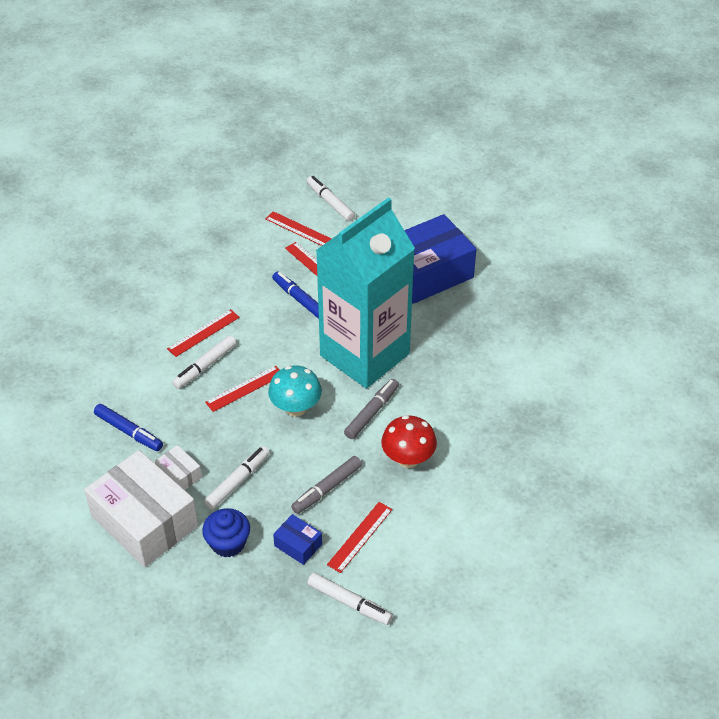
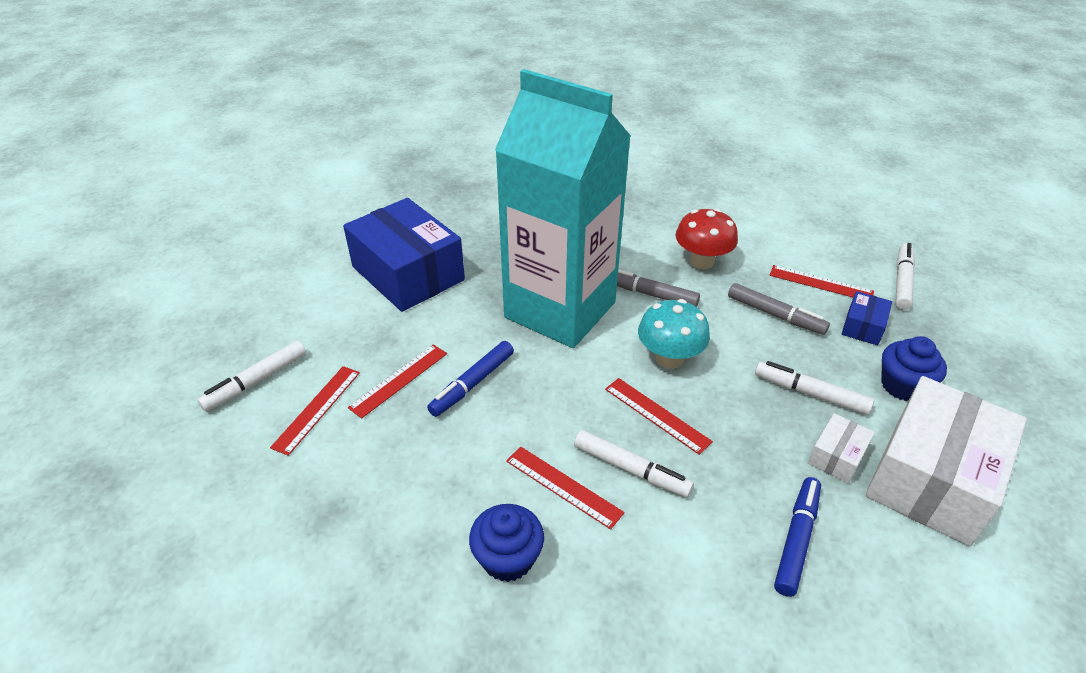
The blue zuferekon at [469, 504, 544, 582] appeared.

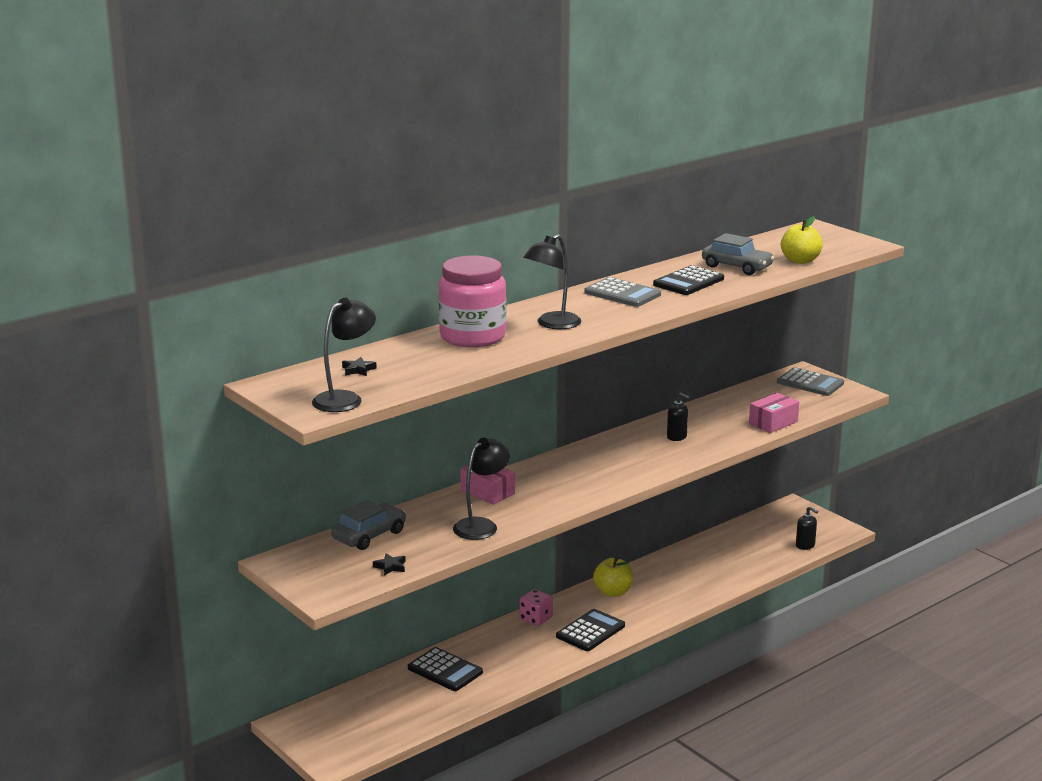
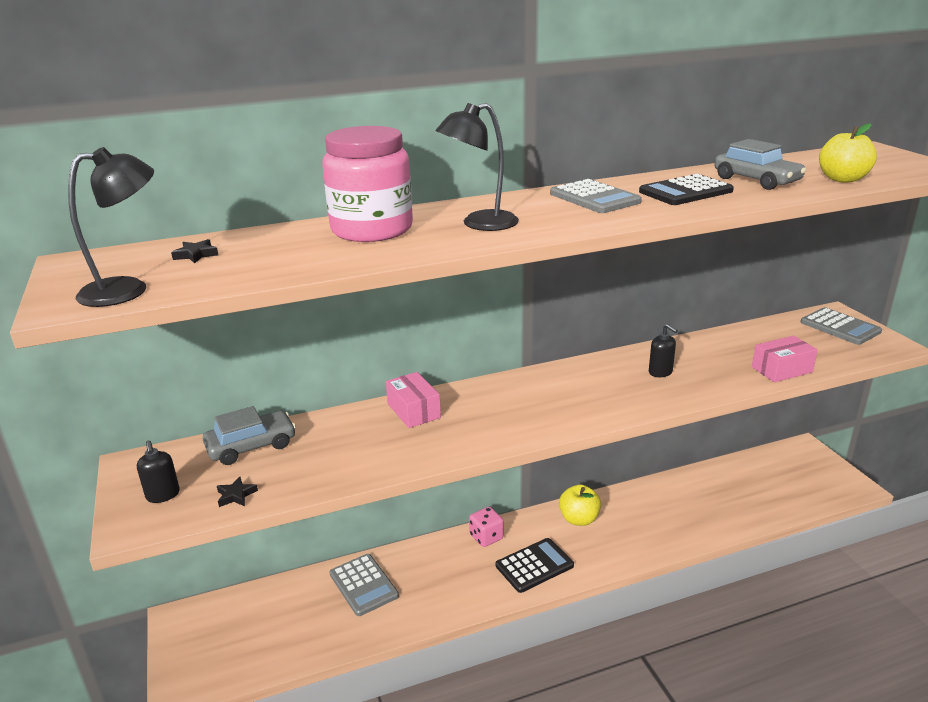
The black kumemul at [453, 438, 510, 540] disappeared.
The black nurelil moved from [796, 506, 818, 550] to [137, 440, 180, 503].
The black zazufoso at [408, 647, 483, 691] became the grey zazufoso at [330, 554, 399, 616].

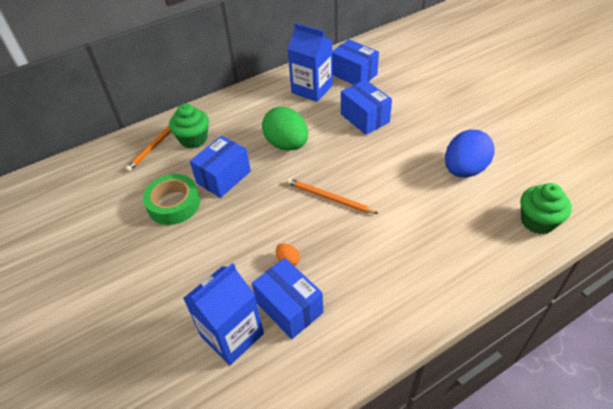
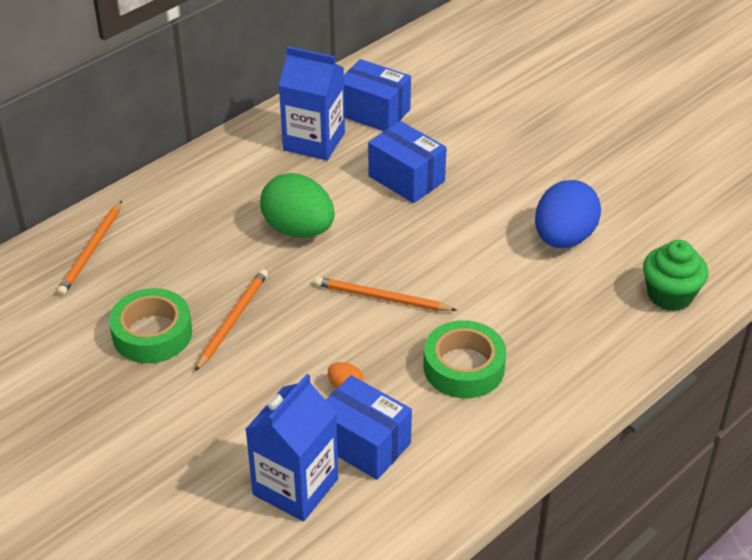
The green zuferekon at [169, 104, 209, 149] disappeared.
The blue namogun at [190, 136, 251, 198] disappeared.
The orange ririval at [195, 269, 268, 371] appeared.
The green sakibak at [423, 320, 506, 398] appeared.

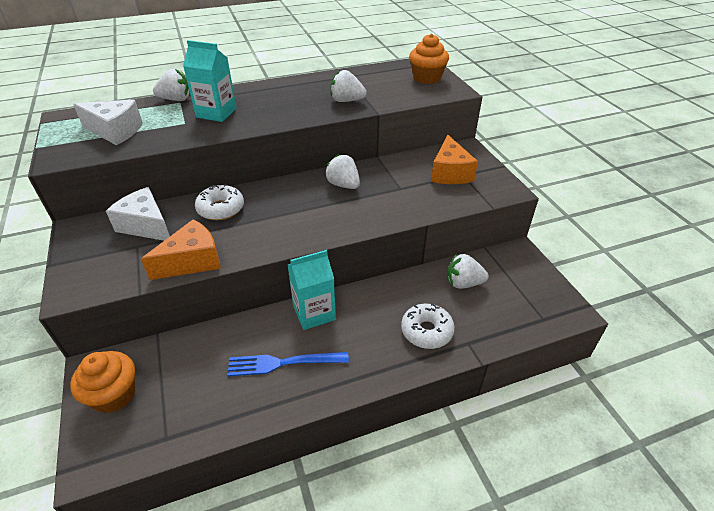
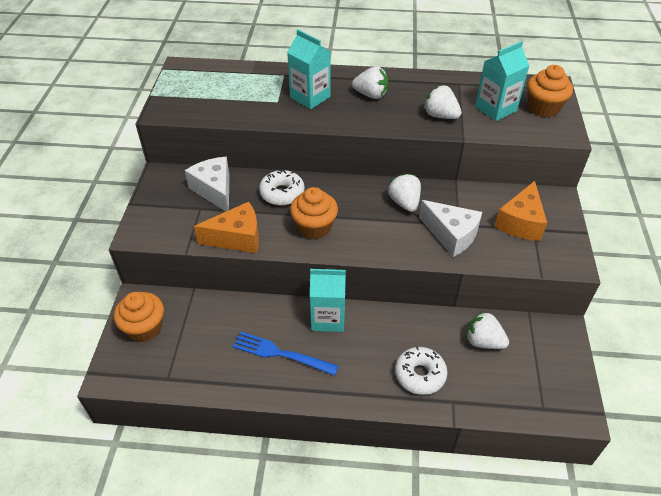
The orange zuferekon at [290, 187, 338, 239] appeared.
The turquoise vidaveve at [475, 41, 530, 121] appeared.
The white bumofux moved from [73, 100, 143, 145] to [419, 200, 482, 257].
The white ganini moved from [153, 69, 191, 101] to [352, 66, 388, 99].

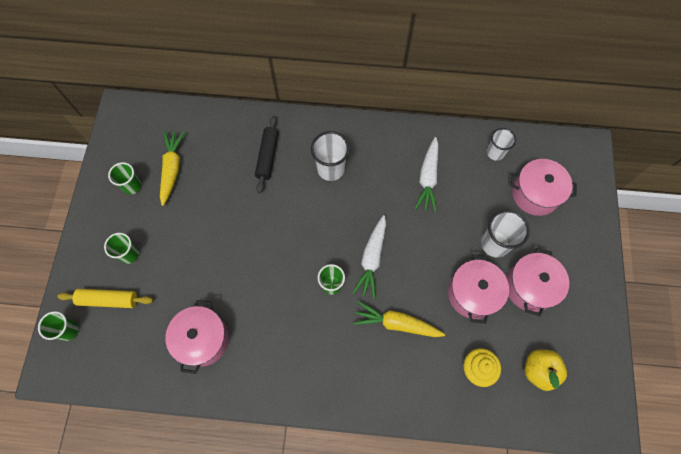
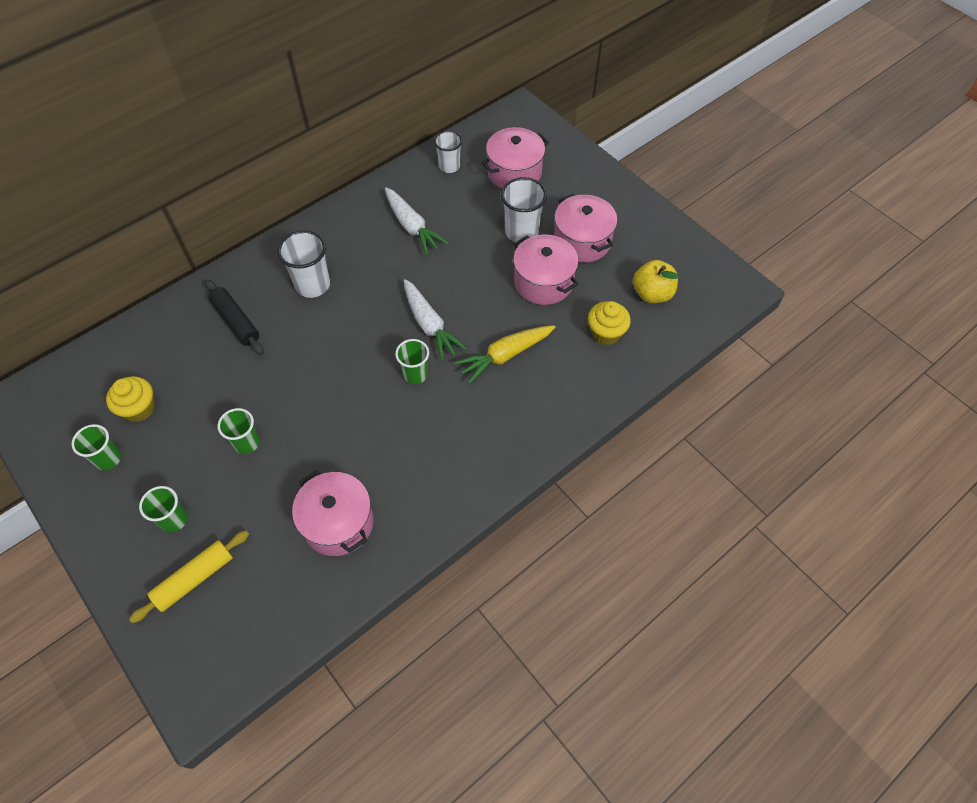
The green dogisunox moved from [38, 311, 79, 341] to [218, 408, 260, 454].
The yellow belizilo at [160, 131, 185, 206] was replaced by the yellow zuferekon at [106, 376, 155, 422].

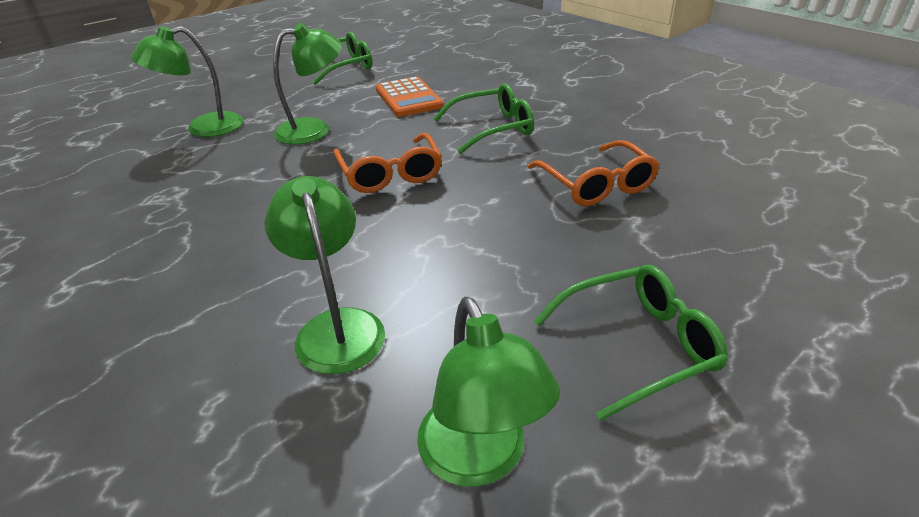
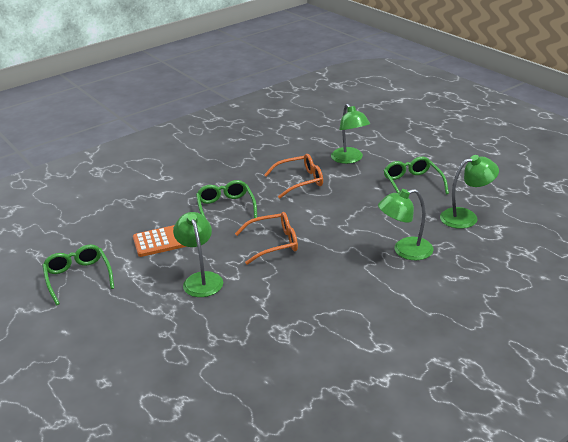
The green kumemul moved from [130, 26, 243, 137] to [331, 104, 370, 164].

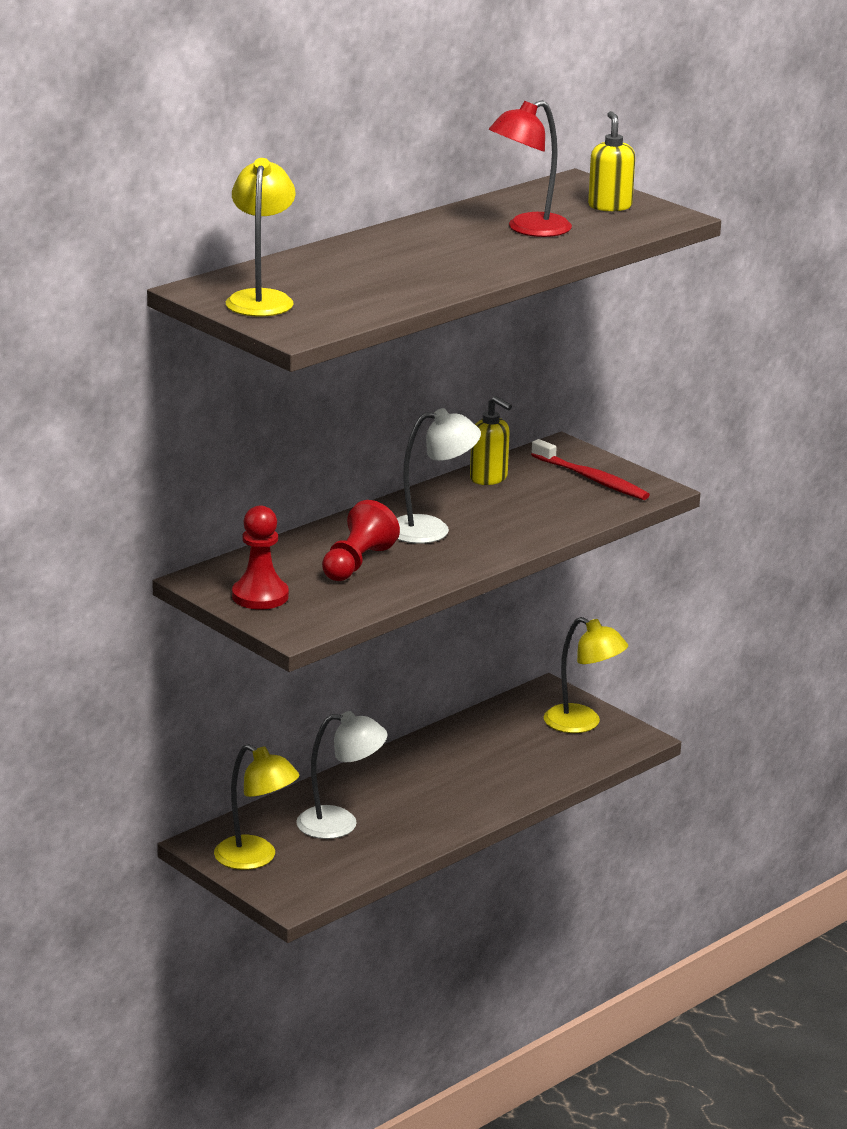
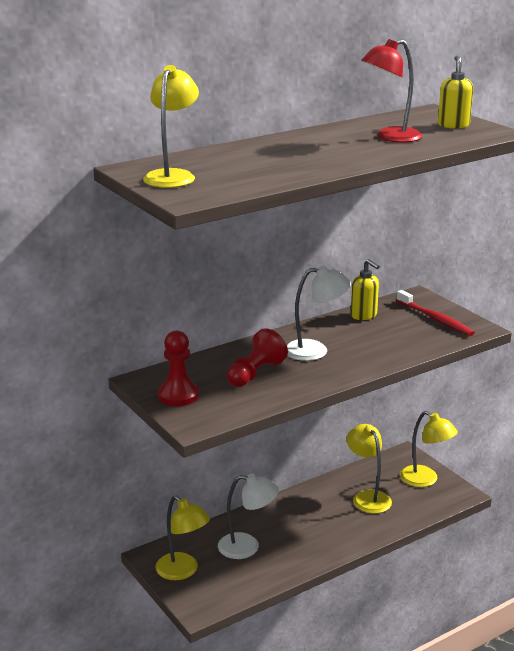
The yellow kumemul at [346, 424, 392, 514] appeared.

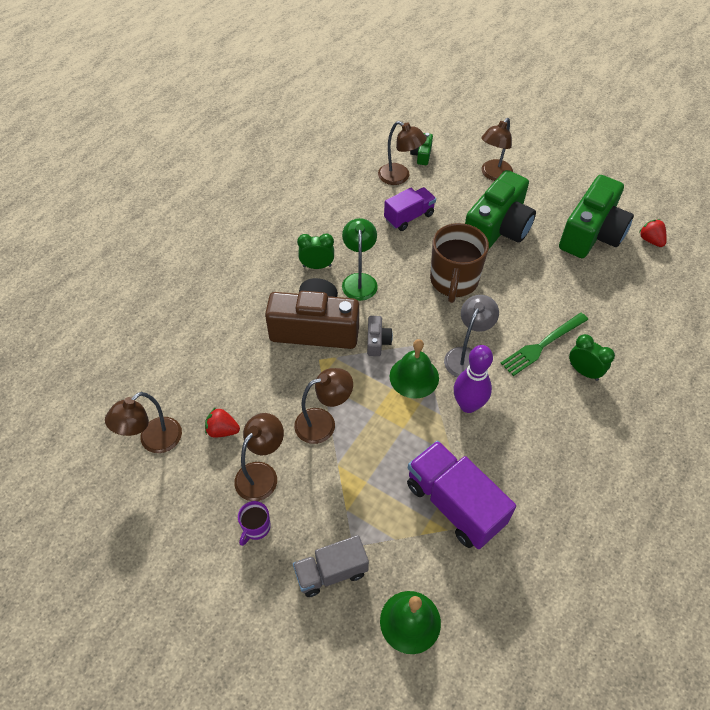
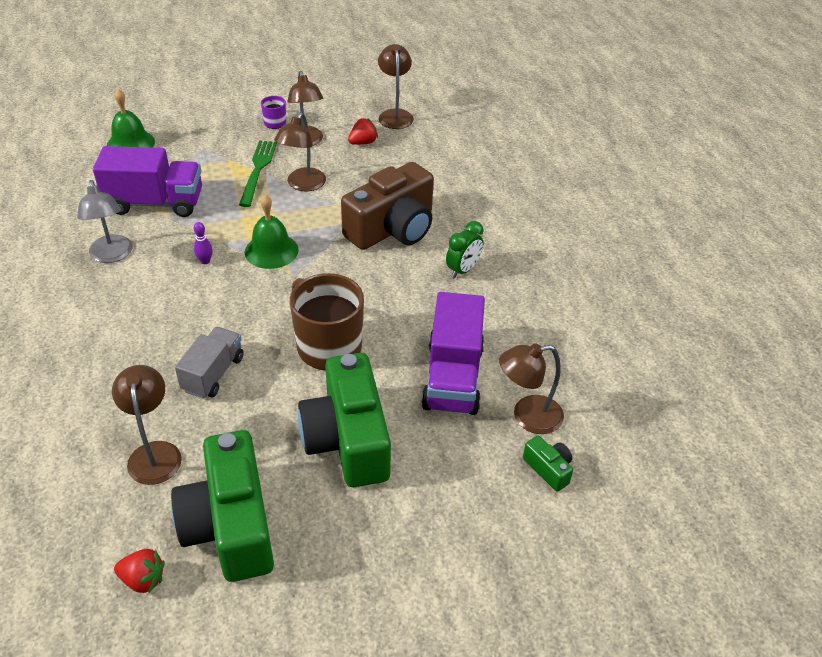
The green kumemul at [342, 218, 378, 301] disappeared.
The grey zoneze at [367, 316, 393, 356] disappeared.
The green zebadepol at [569, 334, 615, 381] disappeared.
The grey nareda moved from [293, 535, 369, 597] to [175, 327, 244, 399].
The grey kumemul moved from [444, 295, 499, 377] to [77, 180, 133, 263].
The brown kumemul moved from [481, 118, 513, 181] to [112, 365, 182, 485].
The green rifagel moved from [500, 313, 588, 376] to [239, 141, 277, 207].
The purple nareda at [384, 187, 436, 231] changed to 1.56 times the size.
The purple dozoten at [454, 345, 493, 413] changed to 0.47 times the size.

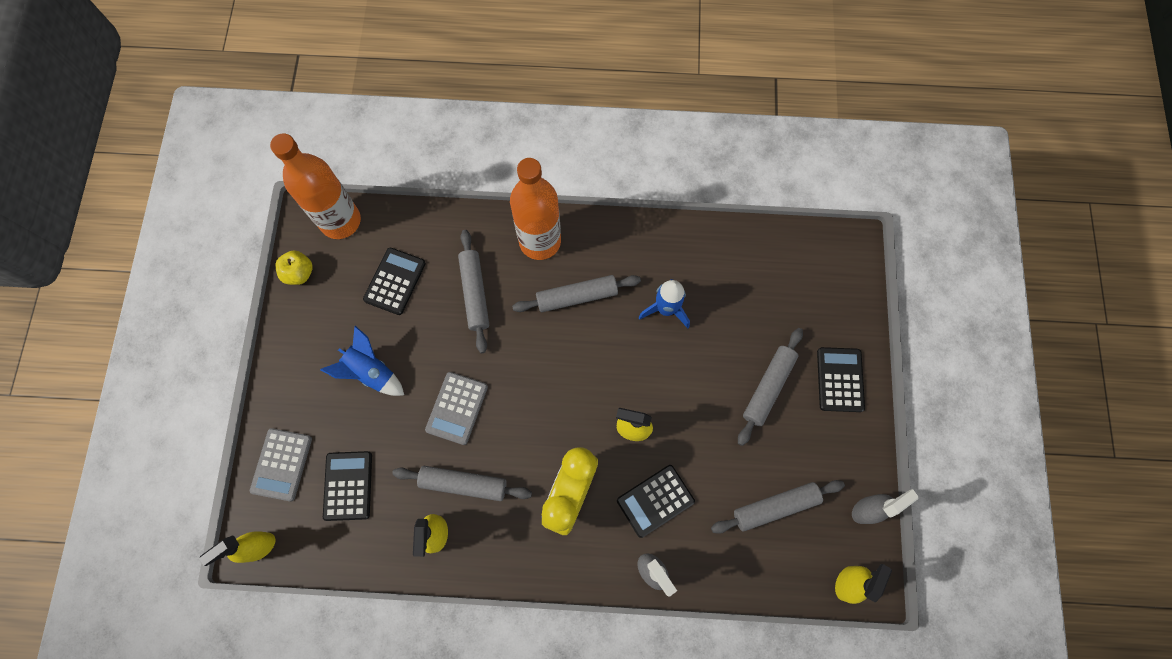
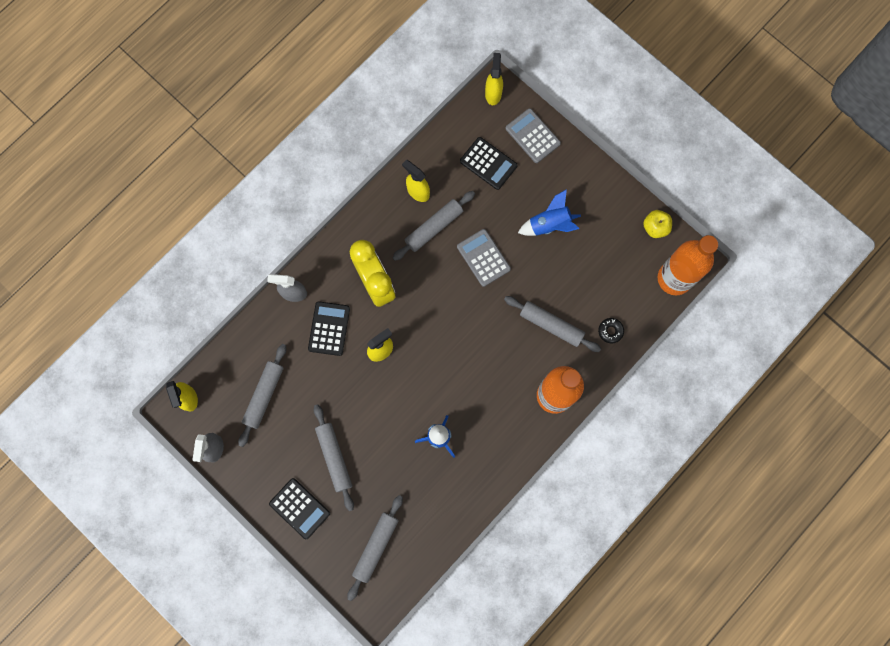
The black zazufoso at [363, 248, 426, 315] disappeared.
The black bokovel at [598, 318, 624, 343] appeared.
The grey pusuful moved from [512, 275, 641, 312] to [347, 495, 403, 601].

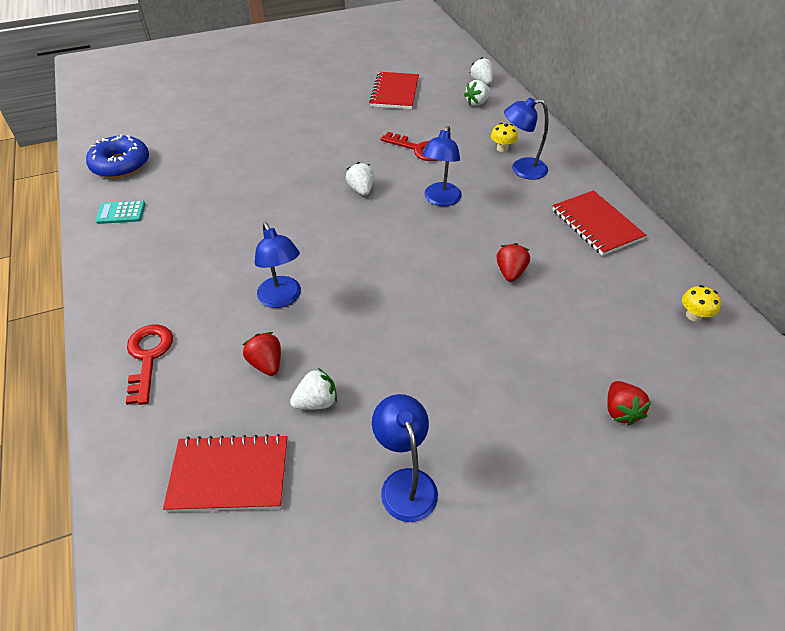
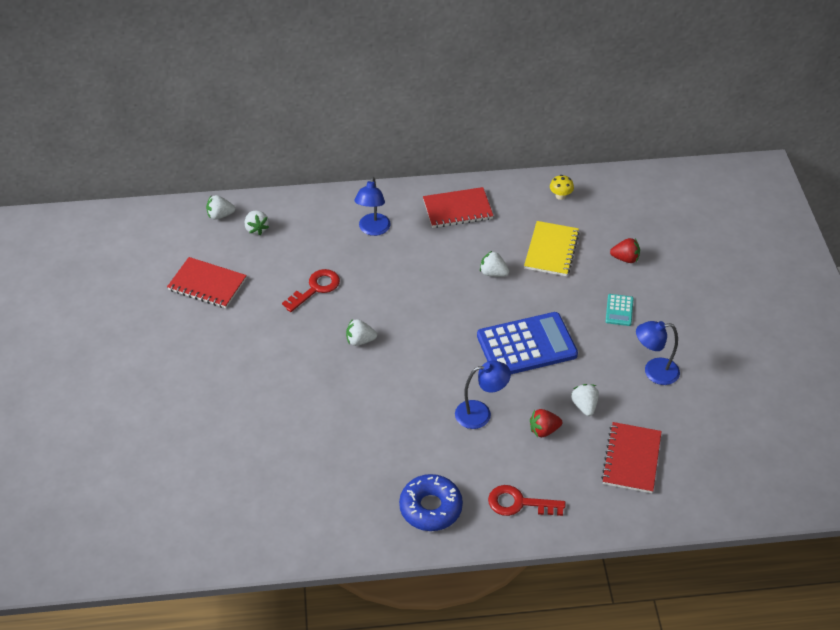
The blue kumemul at [422, 126, 462, 206] disappeared.
The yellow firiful at [491, 123, 518, 152] disappeared.
The blue zazufoso at [477, 312, 578, 374] appeared.
The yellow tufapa at [524, 221, 580, 276] appeared.
The blue bokovel moved from [86, 134, 149, 178] to [399, 474, 463, 531].
The turquoise zazufoso moved from [95, 200, 145, 224] to [606, 294, 634, 326].
The red ganini at [497, 243, 530, 282] became the white ganini at [480, 251, 509, 277].

